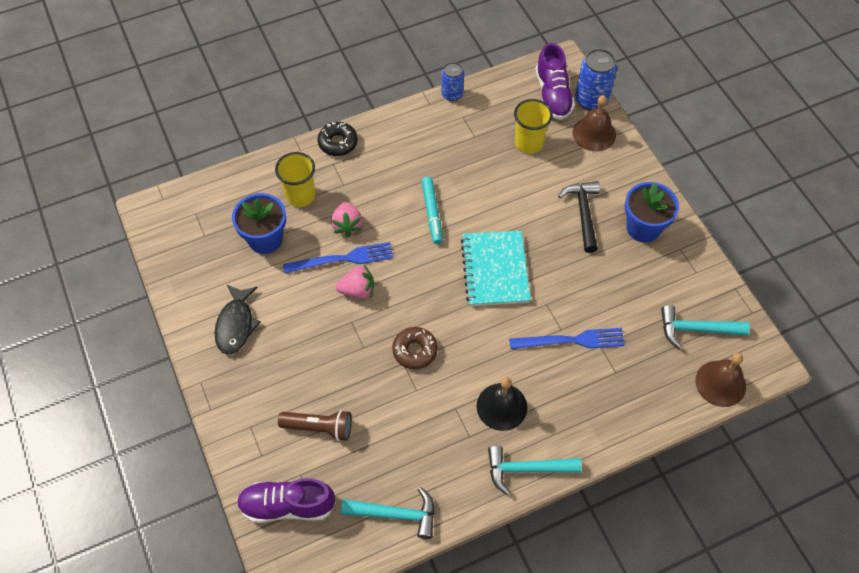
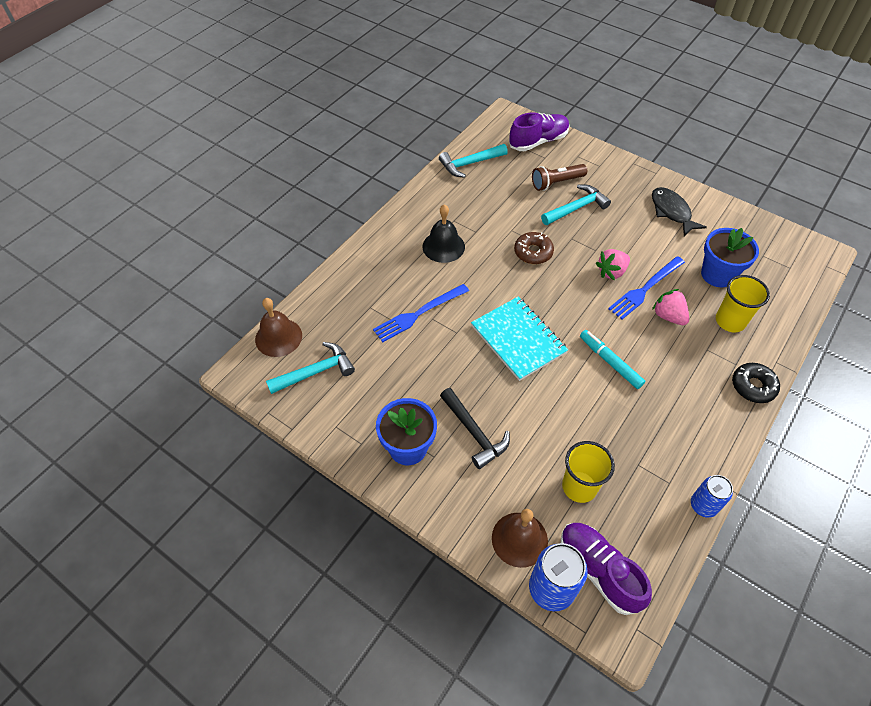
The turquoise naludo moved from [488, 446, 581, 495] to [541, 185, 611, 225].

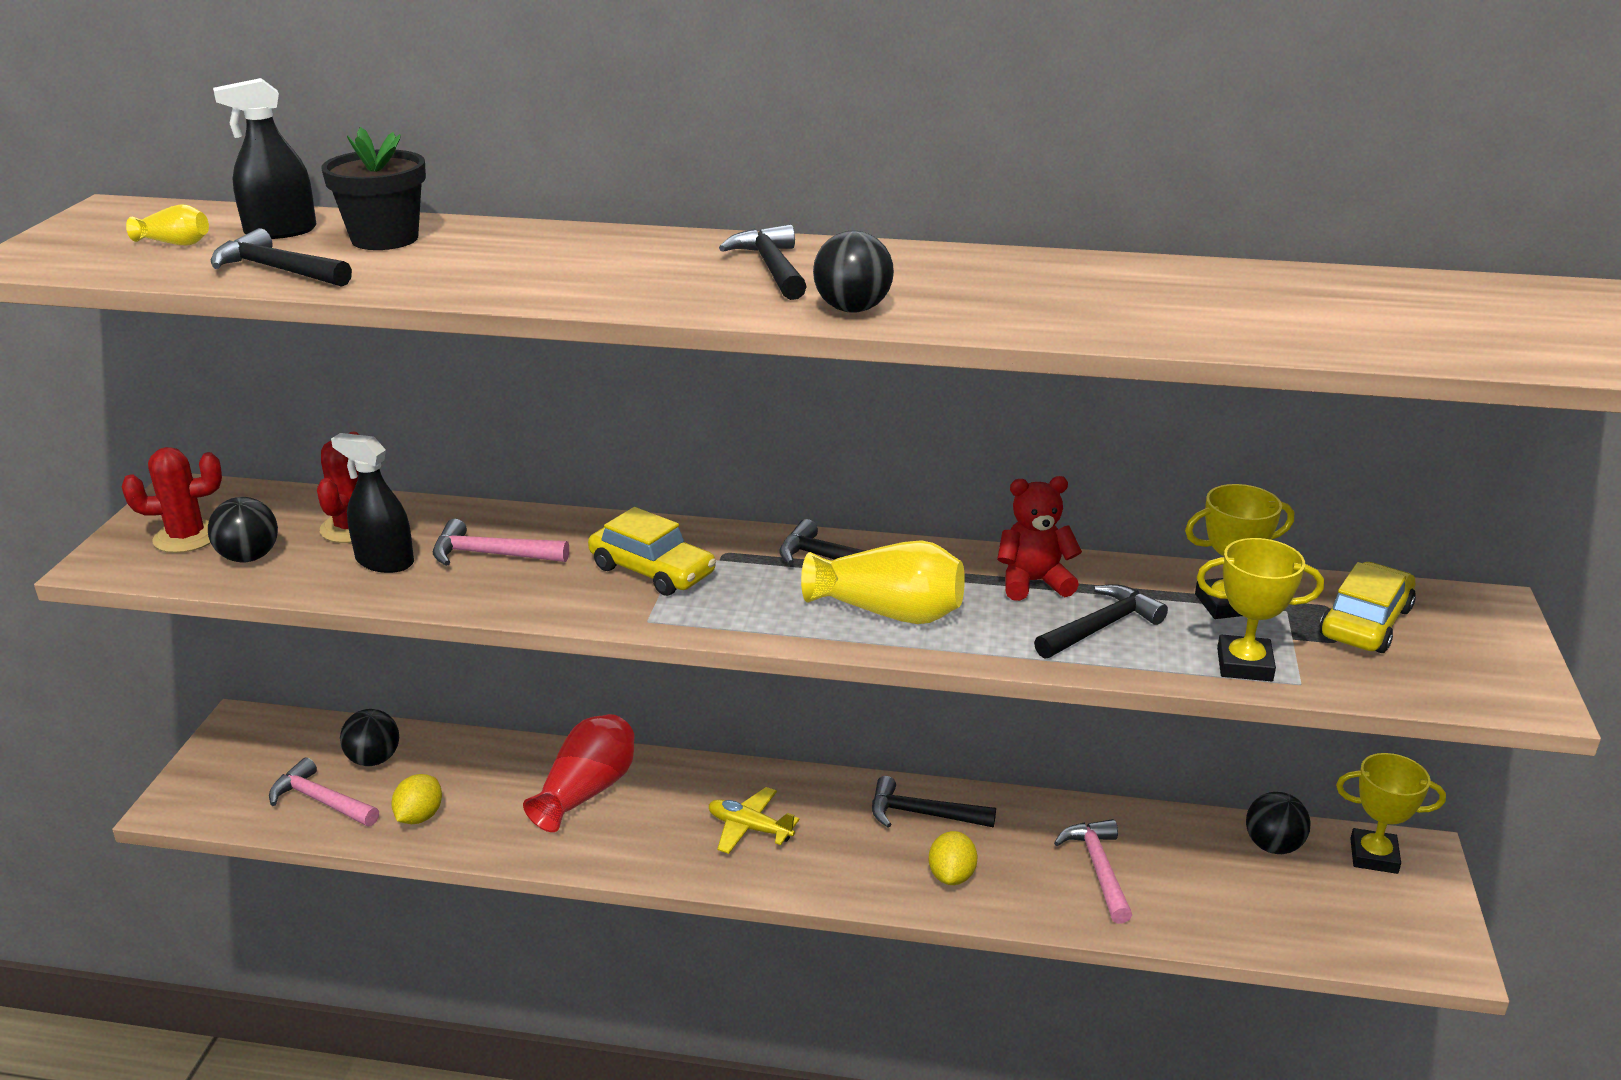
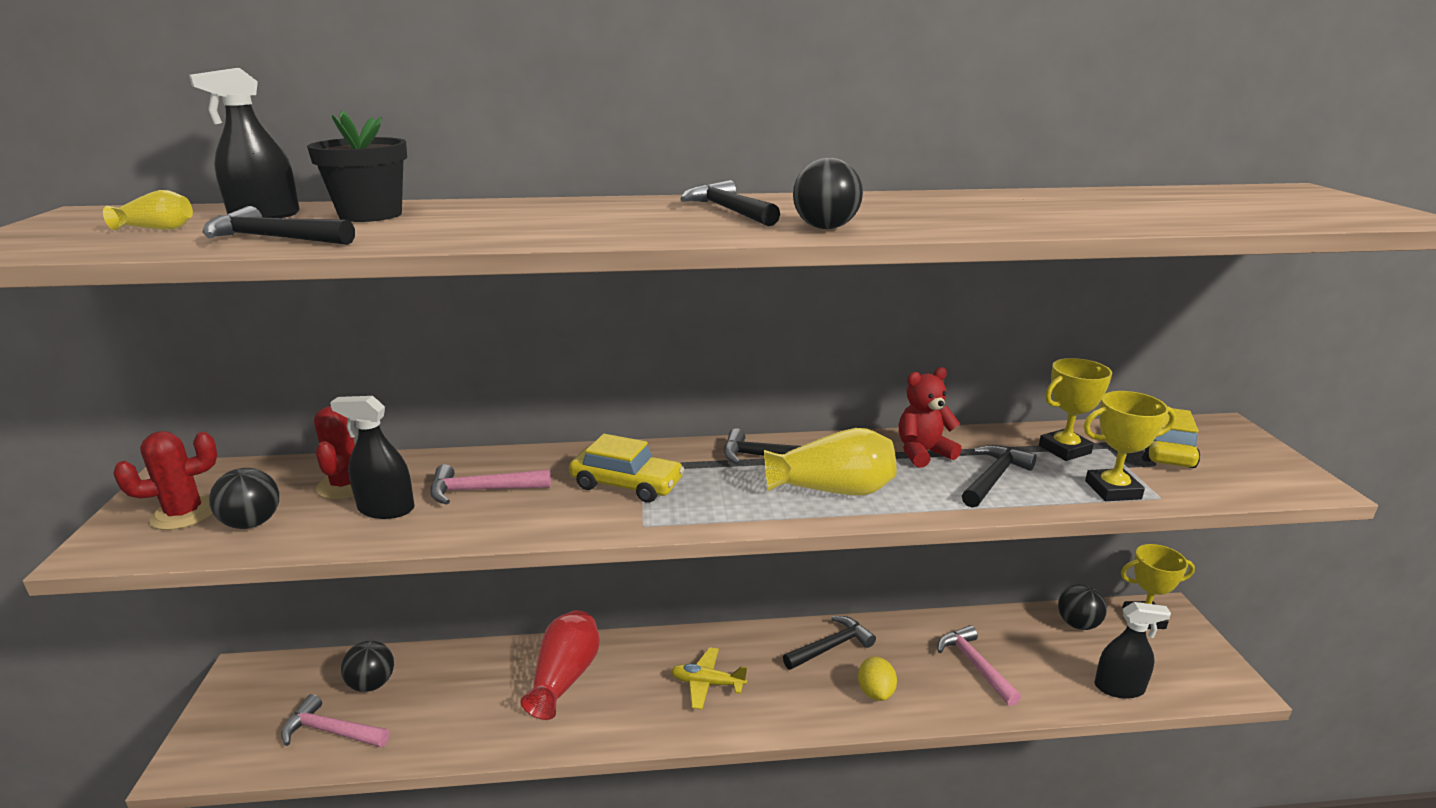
The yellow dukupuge at [391, 774, 442, 824] disappeared.
The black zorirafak at [1094, 602, 1171, 699] appeared.
The black naludo at [872, 776, 996, 827] turned 150 degrees clockwise.

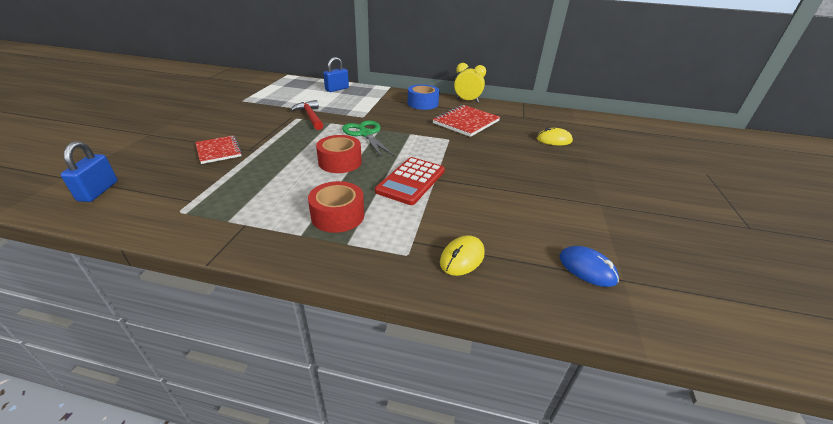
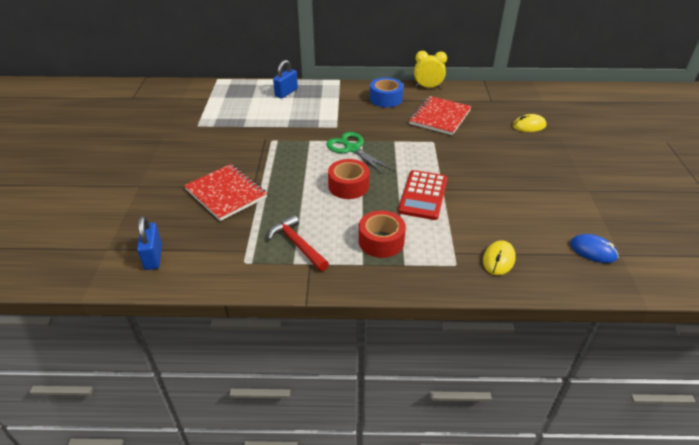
The red naludo moved from [290, 100, 323, 130] to [268, 215, 329, 271].
The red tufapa at [195, 136, 242, 164] changed to 1.51 times the size.

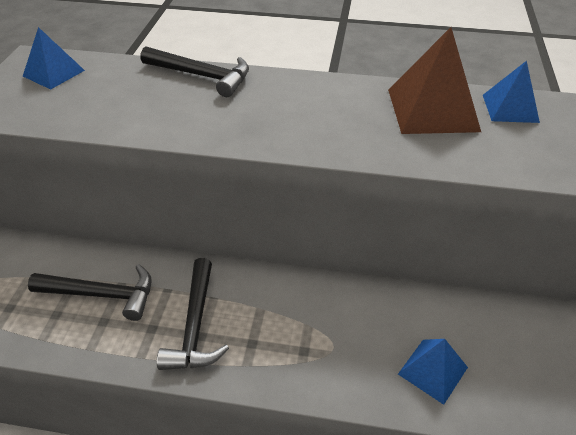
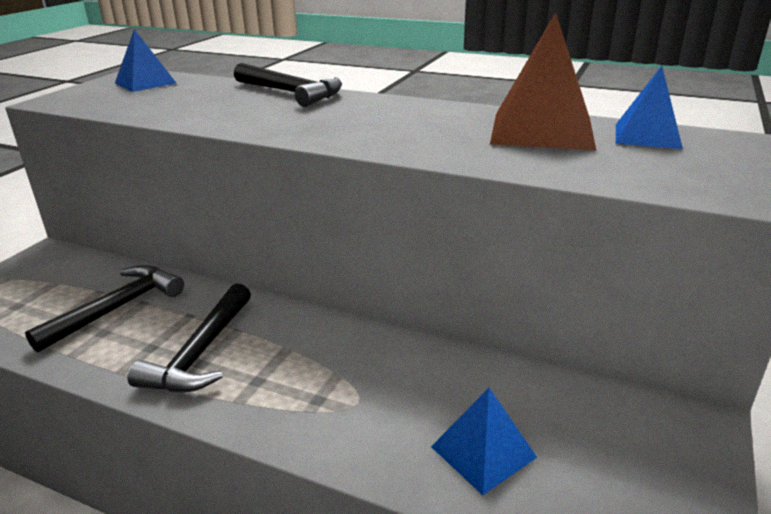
The black naludo at [28, 264, 152, 321] turned 75 degrees counterclockwise.

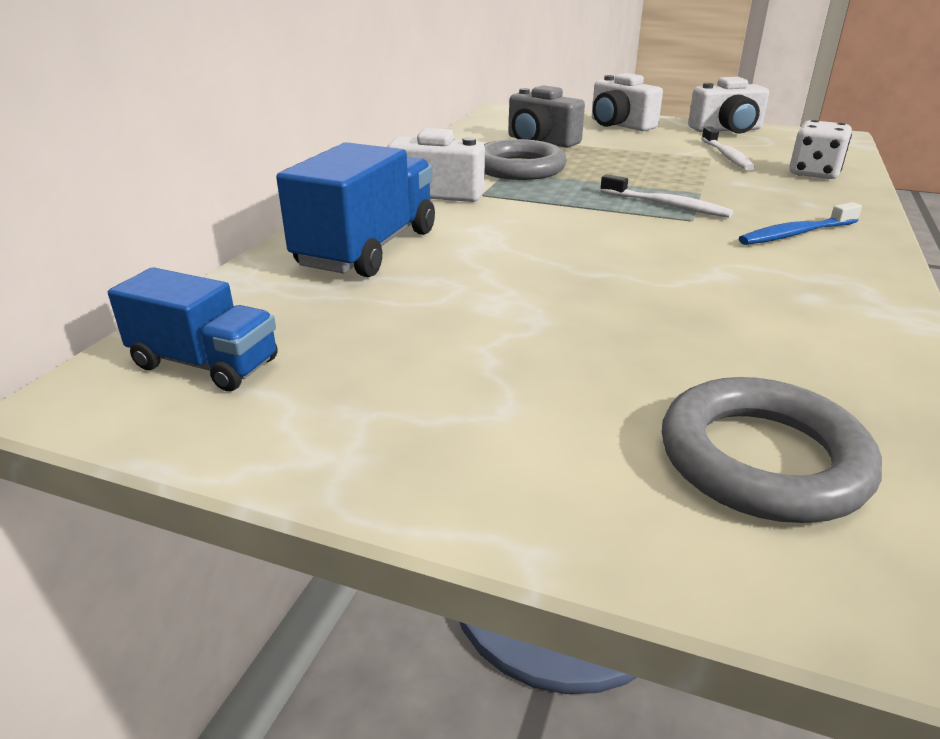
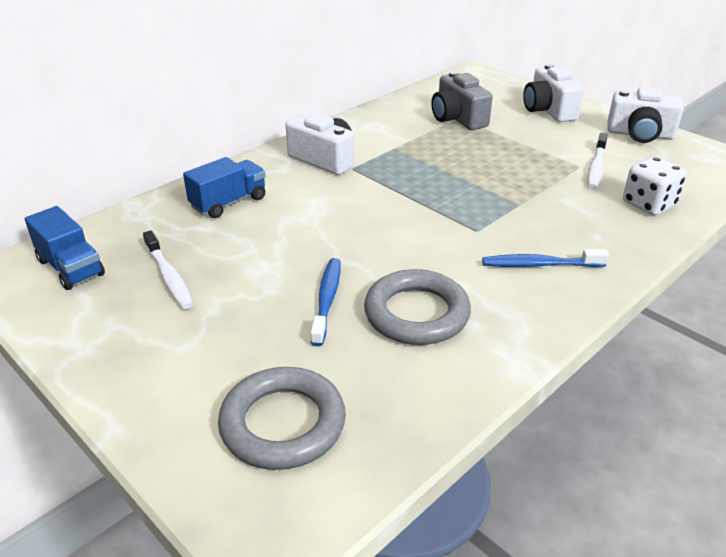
The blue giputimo at [310, 258, 340, 346] appeared.
The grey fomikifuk moved from [484, 139, 567, 180] to [364, 269, 471, 345].
The white giputimo moved from [600, 174, 733, 218] to [143, 230, 194, 309].
The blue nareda at [276, 142, 435, 277] changed to 0.63 times the size.

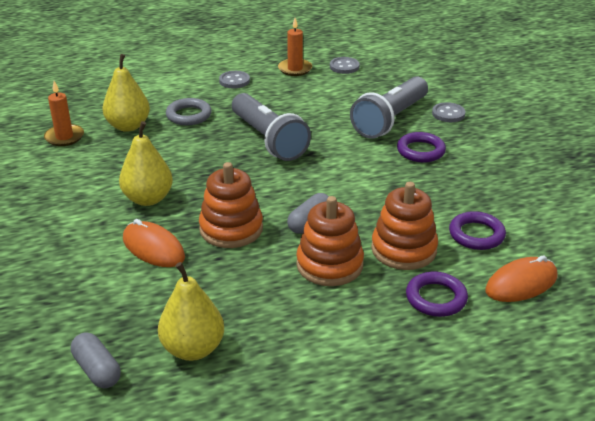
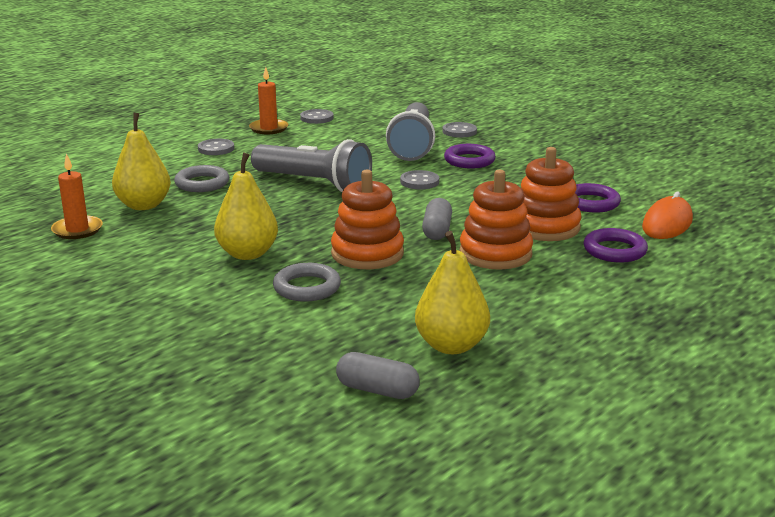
The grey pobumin at [400, 170, 439, 189] appeared.
The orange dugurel at [123, 219, 185, 267] was replaced by the grey fomikifuk at [273, 263, 341, 302].

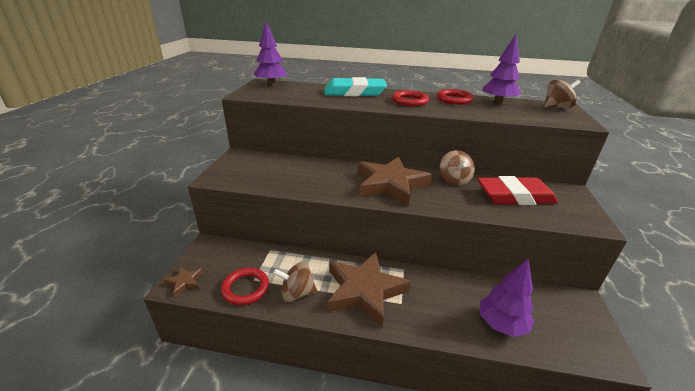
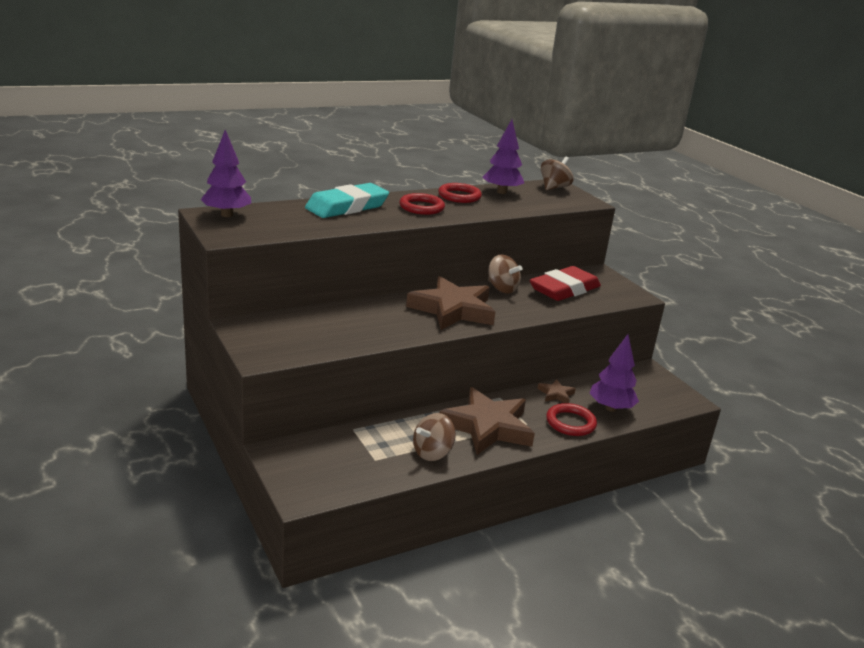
The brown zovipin moved from [164, 266, 203, 297] to [537, 379, 576, 403].
The red fomikifuk moved from [221, 268, 269, 305] to [546, 403, 597, 436].

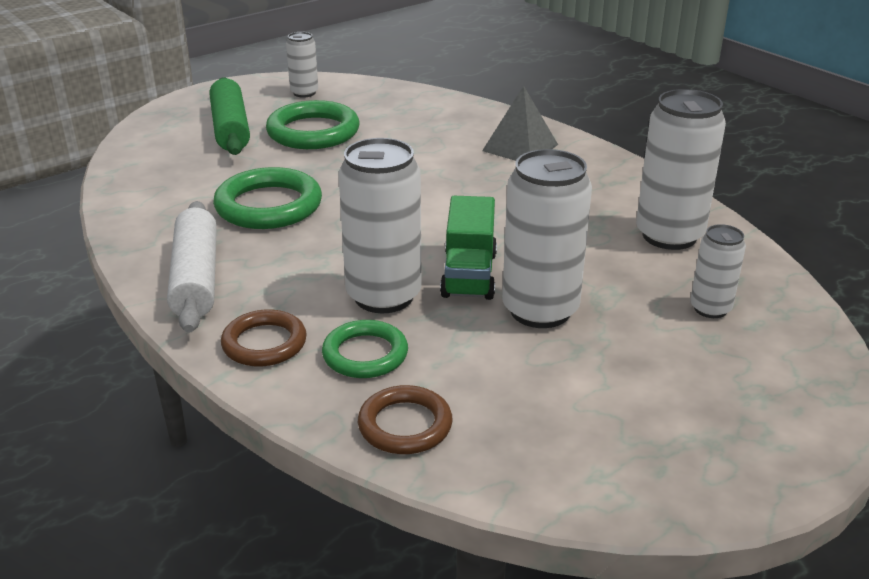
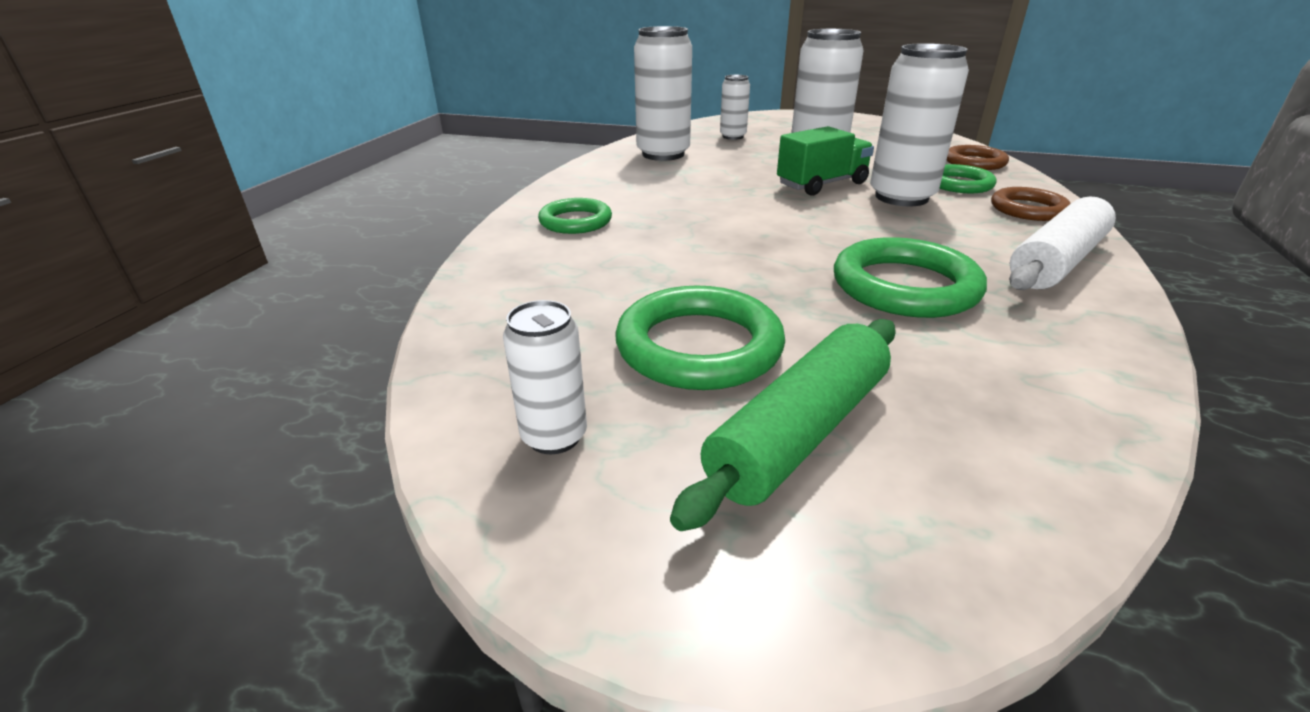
The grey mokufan at [482, 86, 558, 161] was replaced by the green fomikifuk at [538, 198, 612, 234].

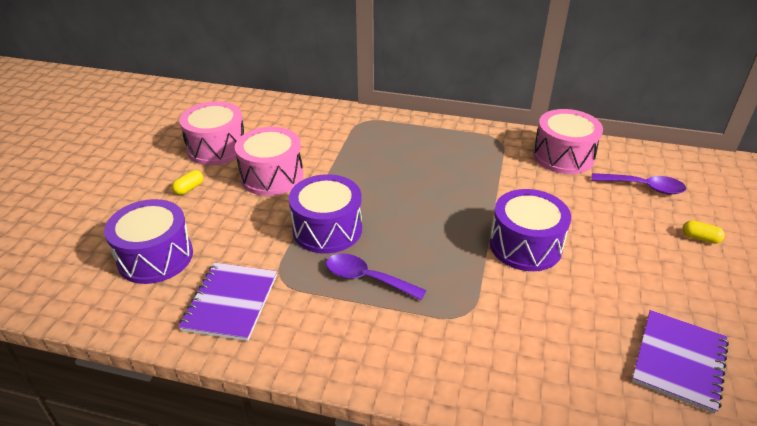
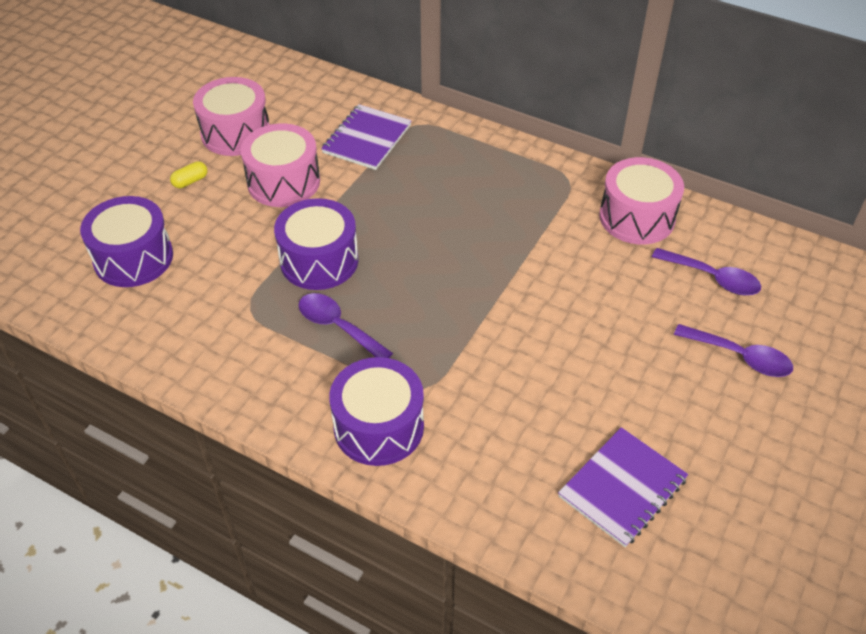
The purple tufapa moved from [178, 263, 277, 341] to [321, 104, 412, 170].
The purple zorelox moved from [490, 189, 571, 271] to [329, 357, 424, 466].
The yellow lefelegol at [682, 220, 725, 244] was replaced by the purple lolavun at [674, 324, 793, 377].

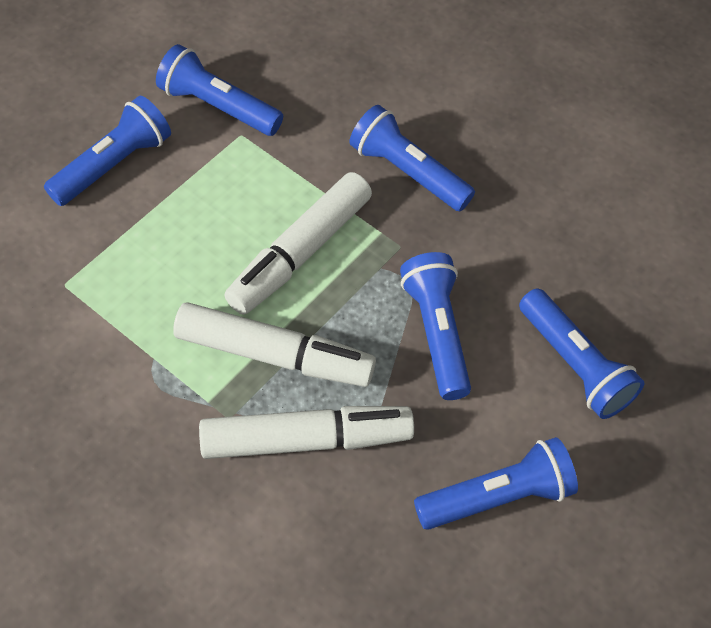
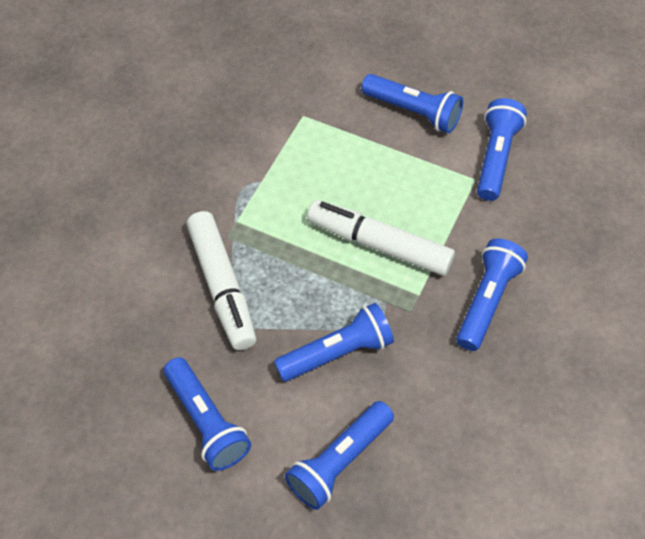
The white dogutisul at [173, 302, 376, 387] disappeared.

